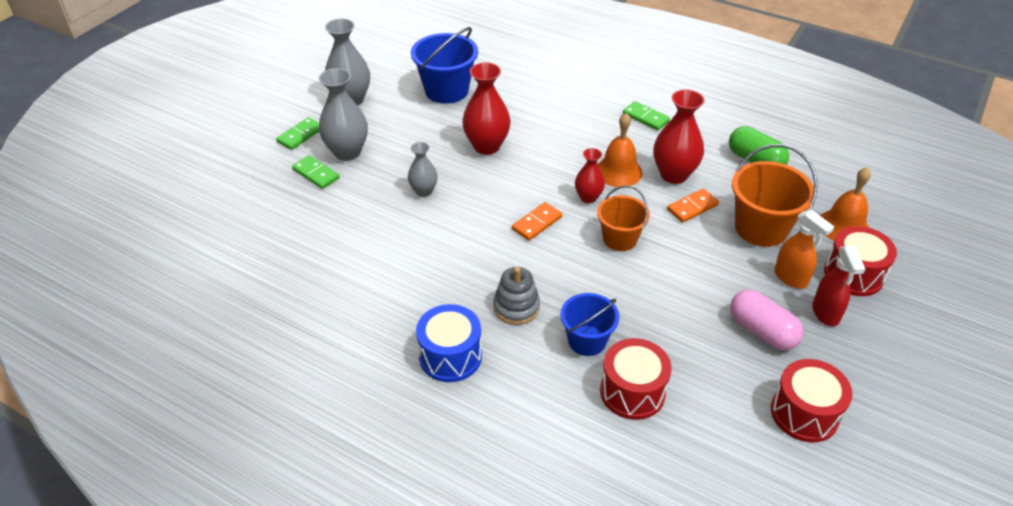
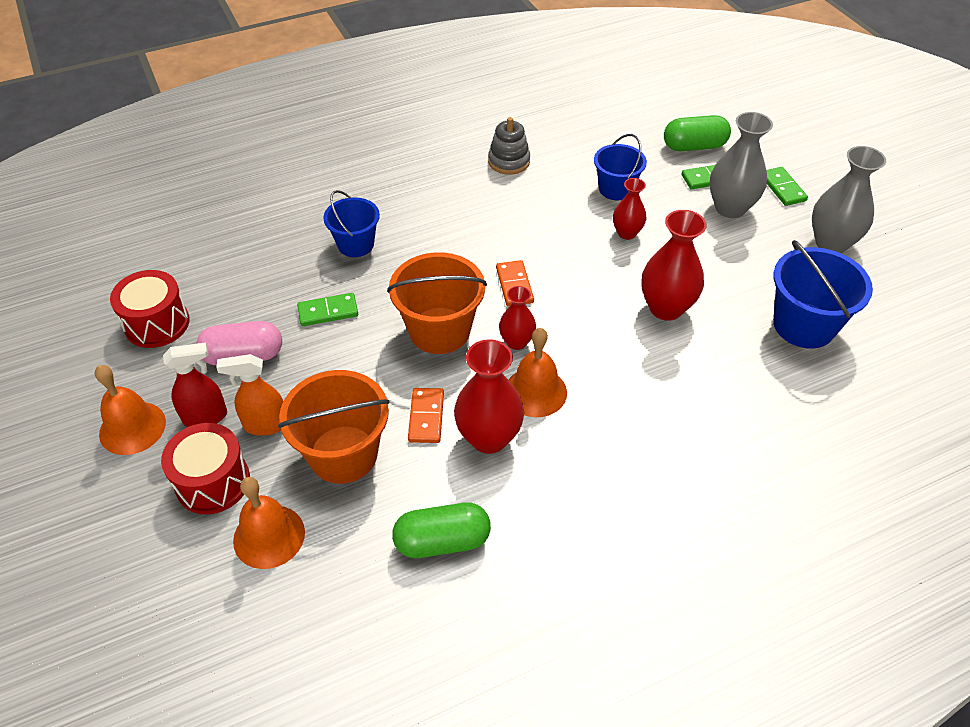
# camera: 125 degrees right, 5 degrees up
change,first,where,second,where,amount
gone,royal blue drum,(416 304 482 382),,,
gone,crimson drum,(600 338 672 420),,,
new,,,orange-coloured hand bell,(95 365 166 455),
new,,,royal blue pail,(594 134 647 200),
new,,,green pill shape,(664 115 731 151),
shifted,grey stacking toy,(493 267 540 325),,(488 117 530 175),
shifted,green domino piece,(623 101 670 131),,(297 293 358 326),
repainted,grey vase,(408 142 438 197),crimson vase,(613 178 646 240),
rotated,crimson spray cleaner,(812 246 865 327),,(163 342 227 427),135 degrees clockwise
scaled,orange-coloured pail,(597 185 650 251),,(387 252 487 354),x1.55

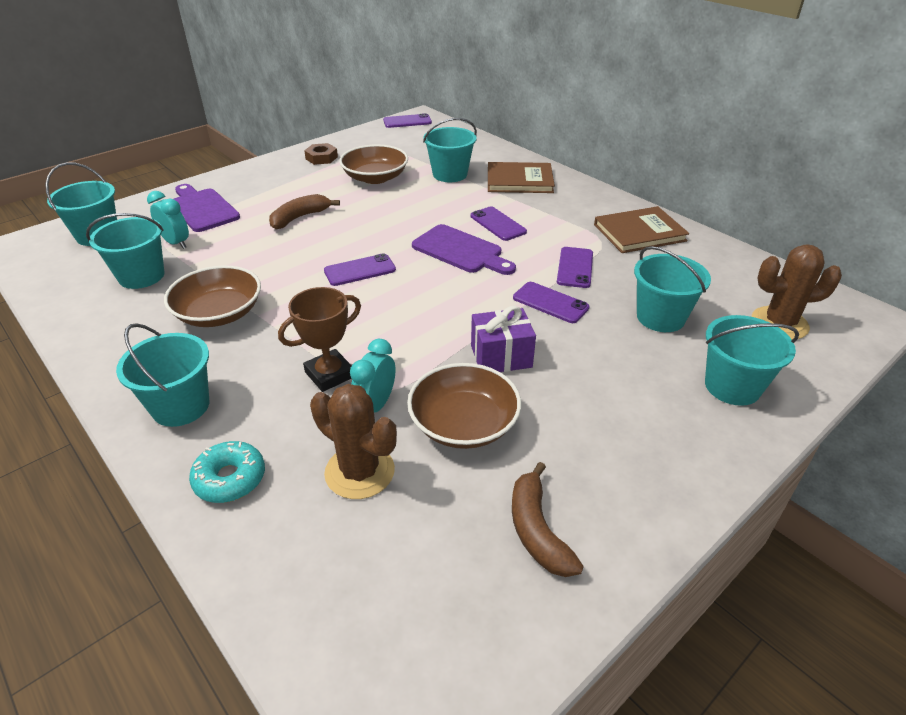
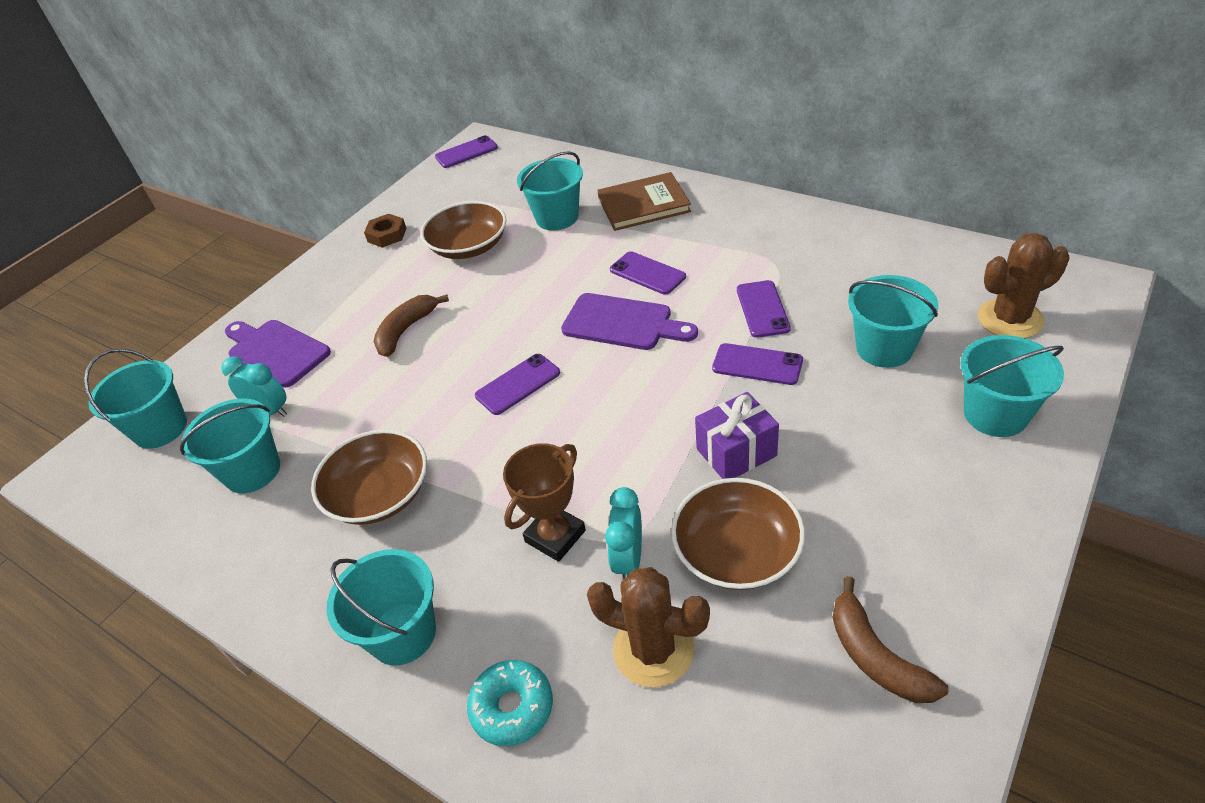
# camera: 10 degrees left, 5 degrees up
change,first,where,second,where,amount
gone,russet hardcover,(594 206 689 253),,,

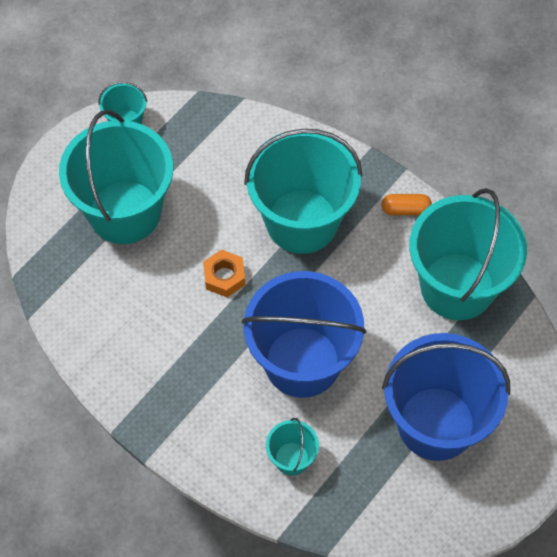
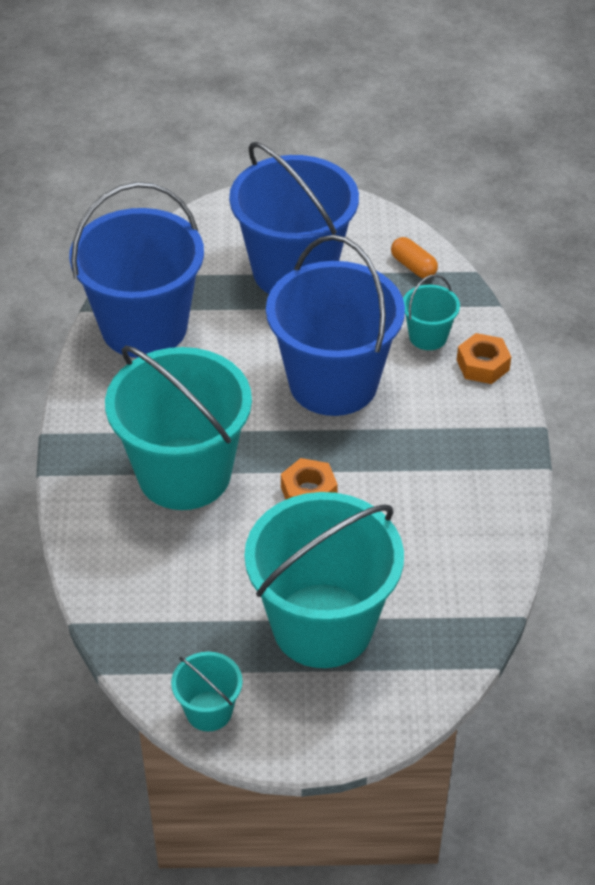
# camera: 130 degrees left, 15 degrees down
change,first,where,second,where,amount
new,,,orange-coloured hexagon nut,(457 333 511 384),
shifted,orange-coloured pill shape,(382 194 432 215),,(391 237 438 278),
repainted,teal pail,(409 188 527 320),royal blue pail,(69 182 204 358),

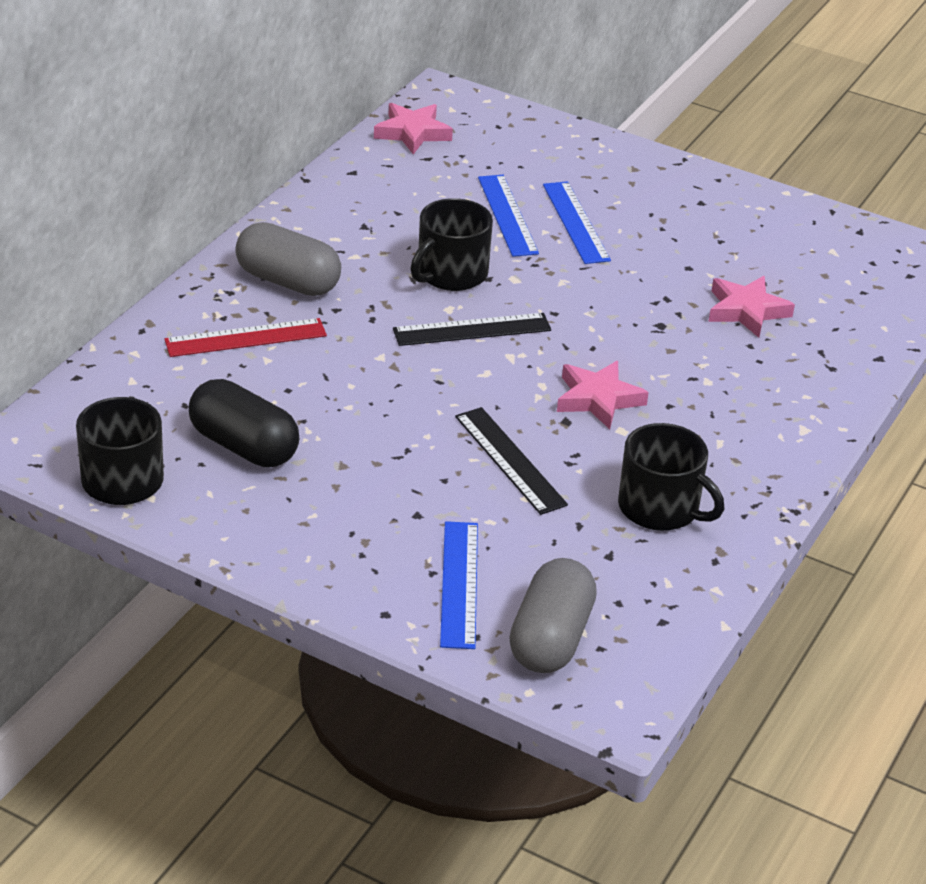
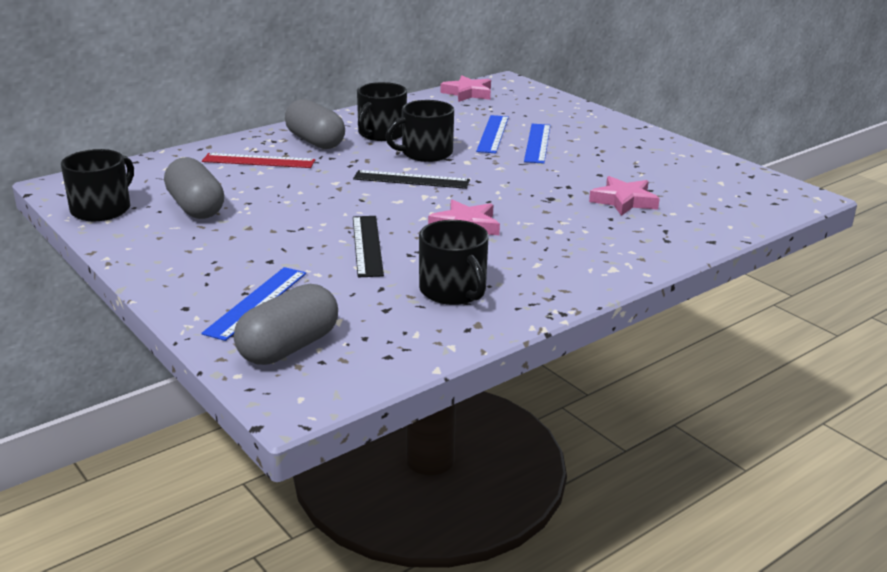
# camera: 25 degrees right, 10 degrees down
change,first,where,second,where,amount
new,,,black mug,(357 82 407 141),
repainted,black pill shape,(189 379 300 467),grey pill shape,(164 157 224 219),

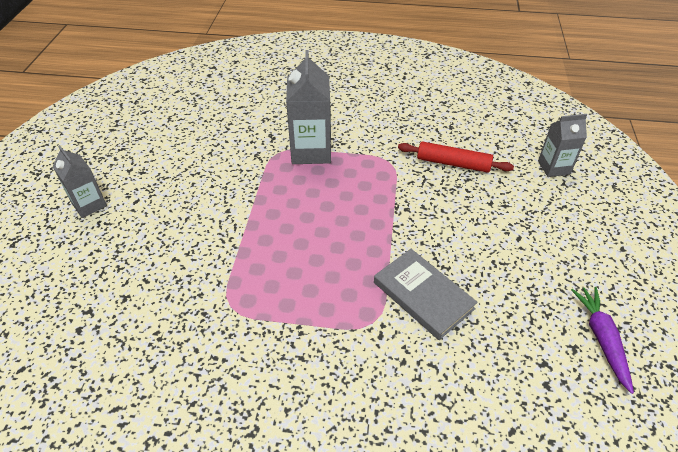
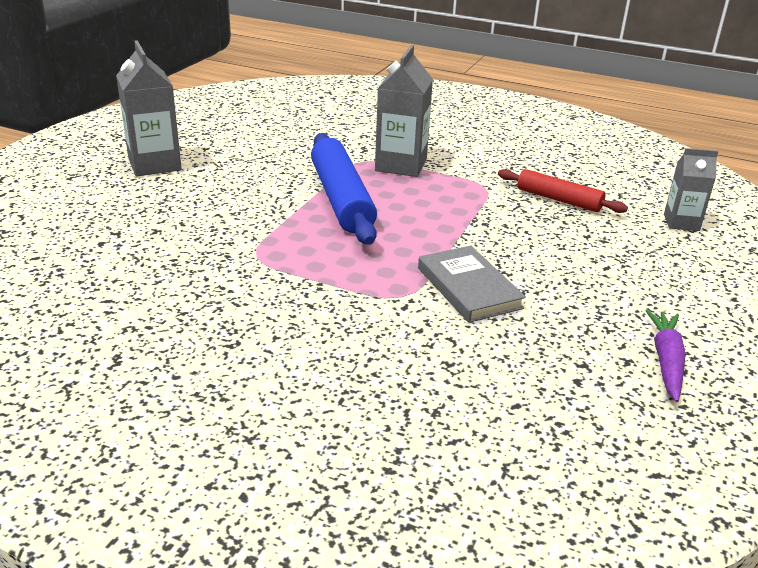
# camera: 15 degrees right, 15 degrees down
change,first,where,second,where,amount
new,,,royal blue rolling pin,(311 133 377 245),
scaled,grey carton,(52 145 107 218),,(116 40 182 176),x1.62

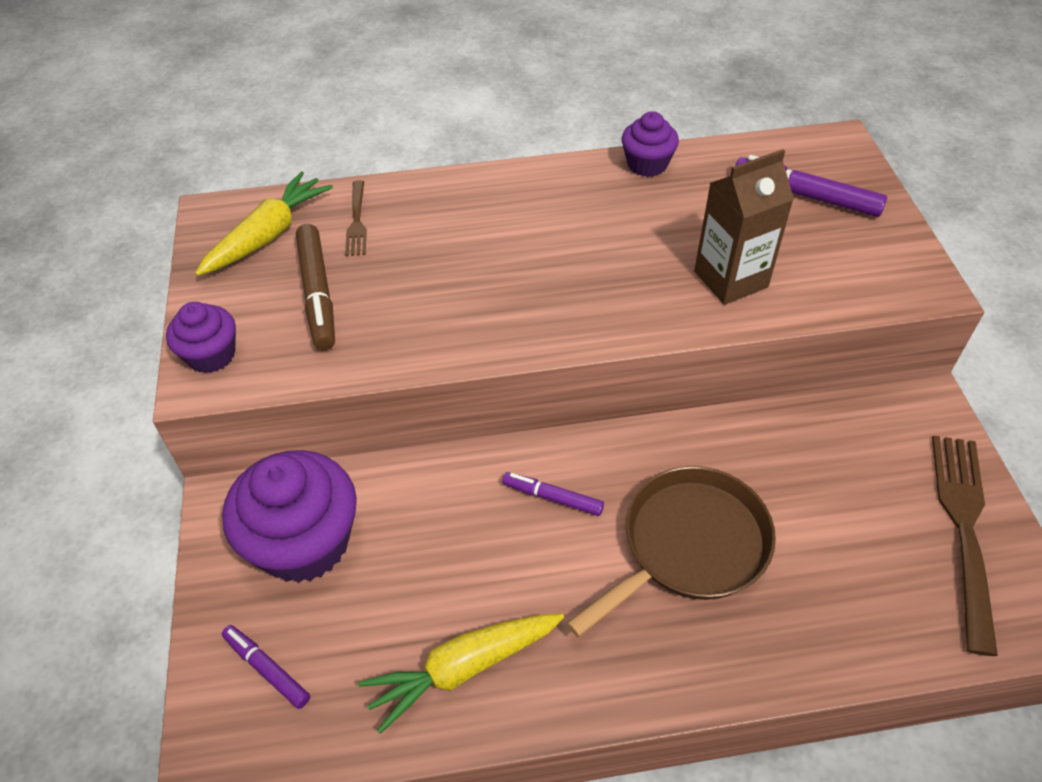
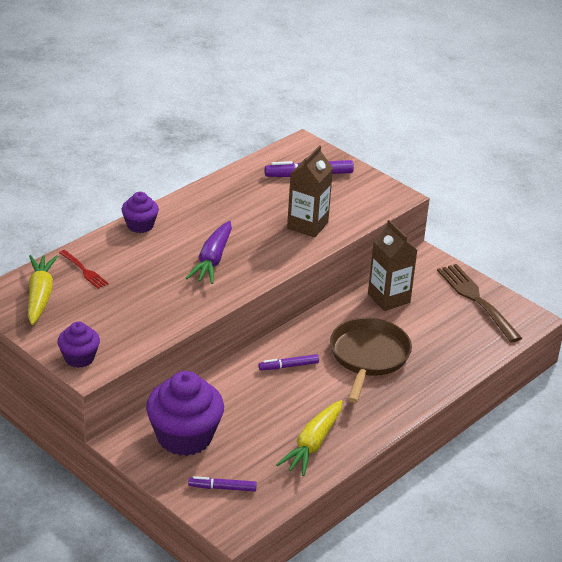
# camera: 40 degrees left, 15 degrees down
change,first,where,second,where,amount
gone,russet marker pen,(296 224 335 350),,,
new,,,purple toy carrot,(186 221 232 284),
new,,,russet carton,(368 220 417 311),
shifted,purple muffin,(622 111 679 177),,(122 192 159 233),
repainted,russet dinner fork,(345 180 367 256),crimson dinner fork,(59 250 109 289),

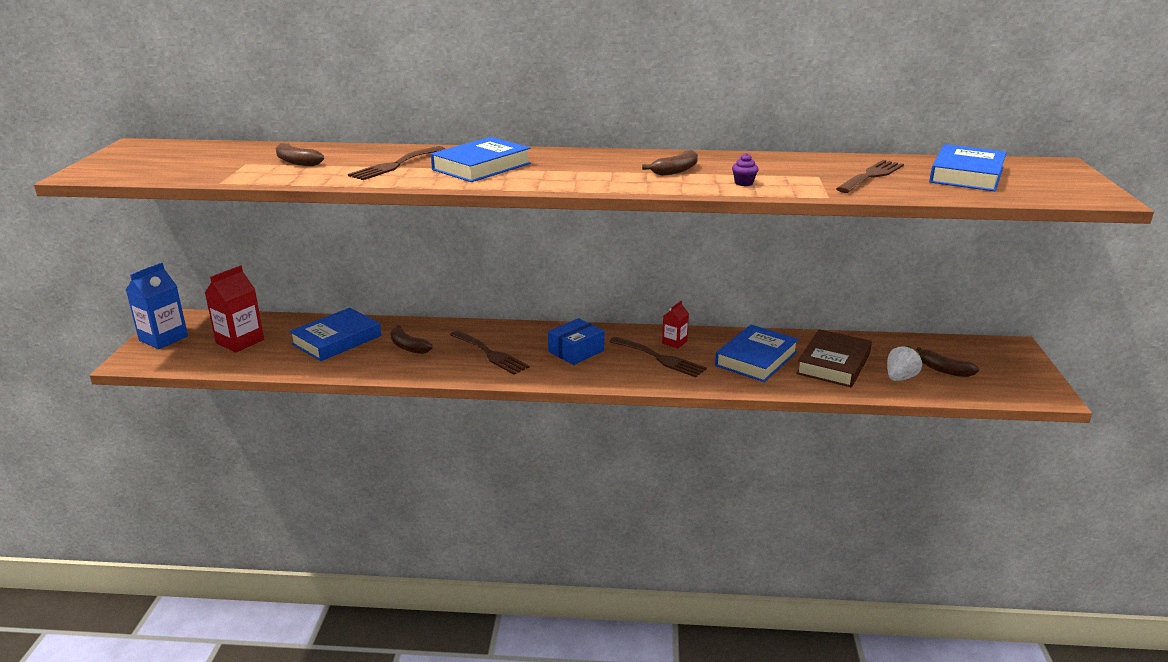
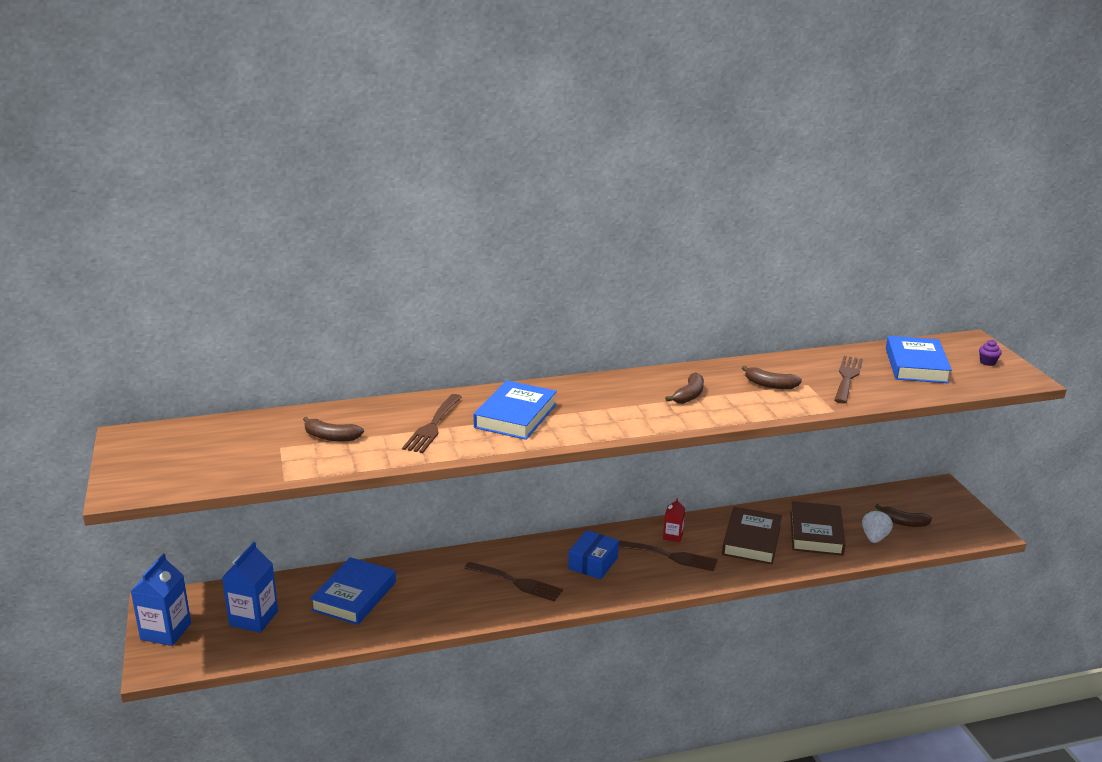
# camera: 20 degrees left, 0 degrees up
change,first,where,second,where,amount
shifted,russet banana,(390 325 433 354),,(742 366 802 389),
shifted,purple muffin,(732 153 759 186),,(979 340 1002 366),
repainted,crimson carton,(205 265 264 352),royal blue carton,(222 542 278 633),
repainted,royal blue hardcover,(715 325 799 382),russet hardcover,(722 507 782 565),

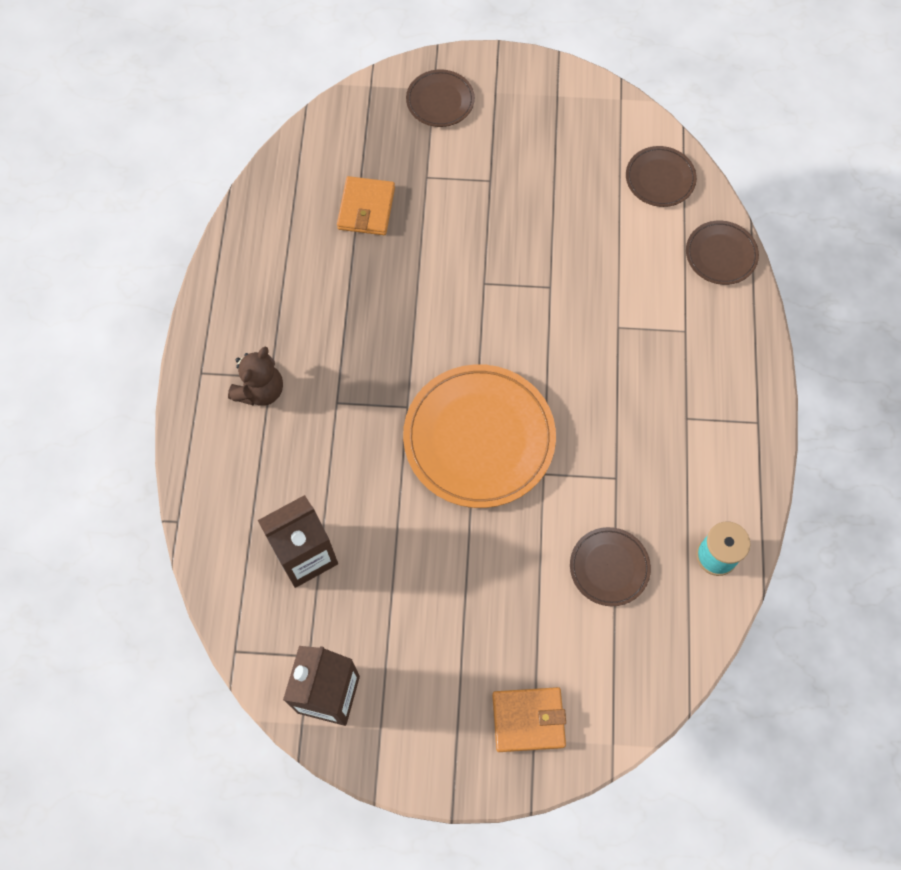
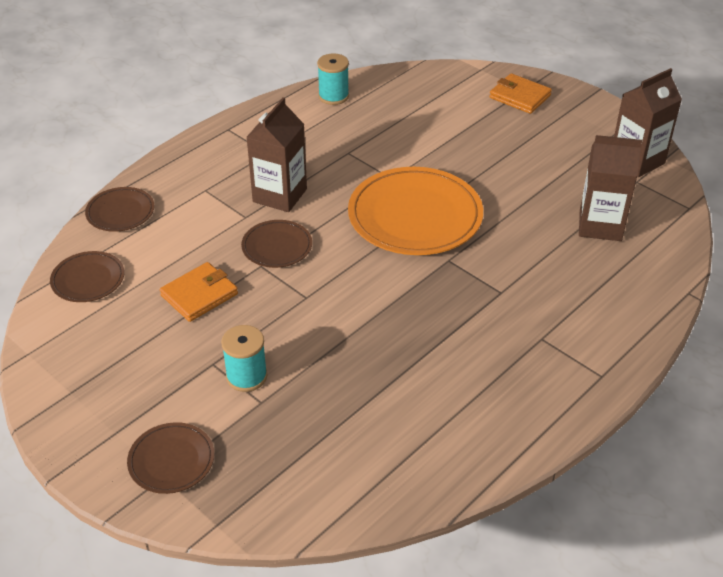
# camera: 140 degrees left, 25 degrees down
change,first,where,second,where,amount
gone,russet stuffed bear,(228 346 283 406),,,
new,,,teal bobbin,(221 325 267 392),
new,,,russet carton,(246 98 307 212),
shifted,orange-coloured wallet,(337 176 395 235),,(160 262 238 322),
shifted,russet plate,(570 527 651 606),,(241 220 312 268),

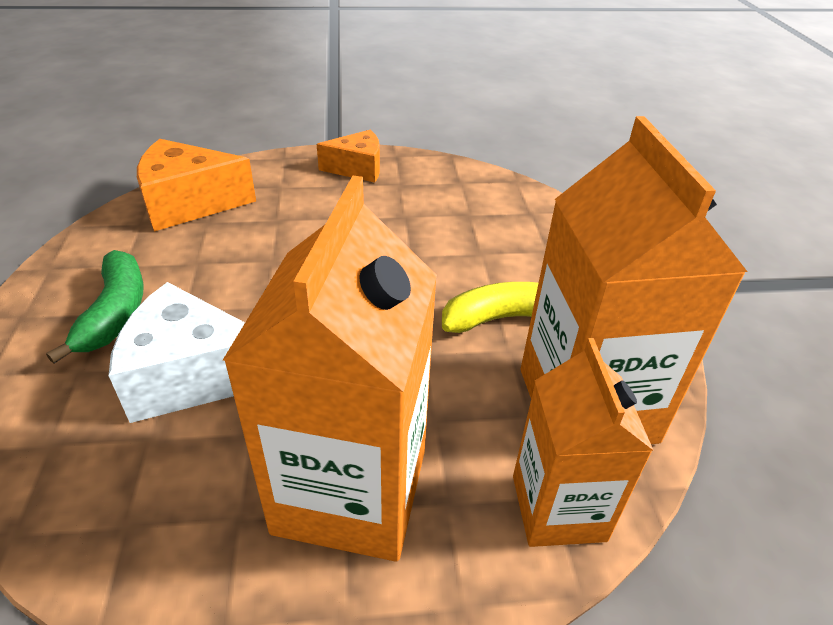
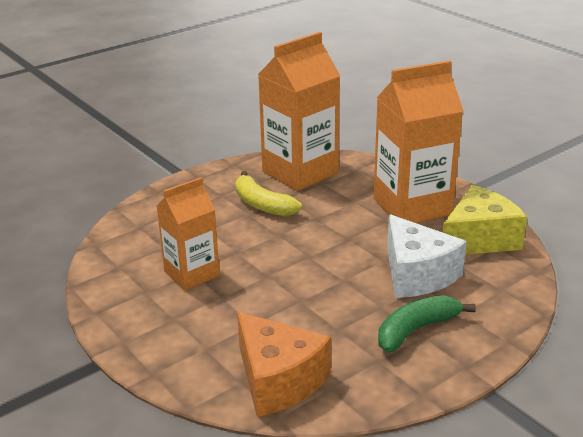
# camera: 120 degrees left, 10 degrees down
change,first,where,second,where,amount
gone,orange-coloured cheese,(317 130 380 183),,,
new,,,yellow cheese,(443 185 527 255),
shifted,orange-coloured carton,(513 338 654 547),,(157 177 220 291),

